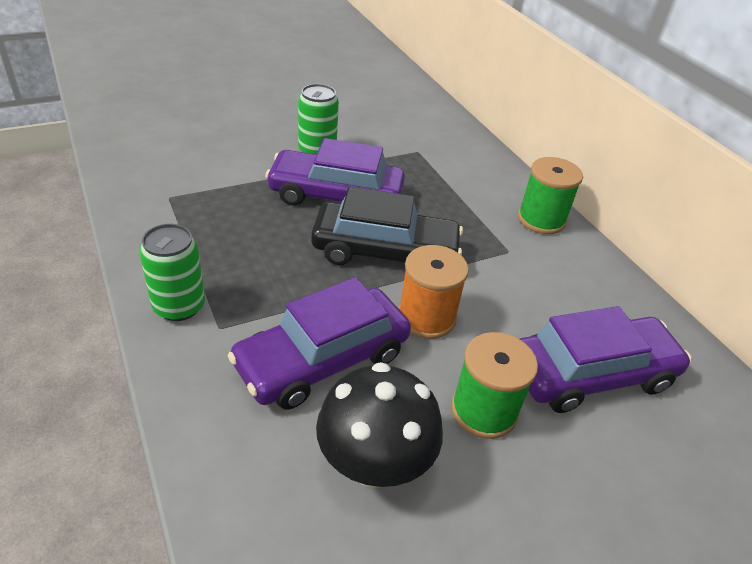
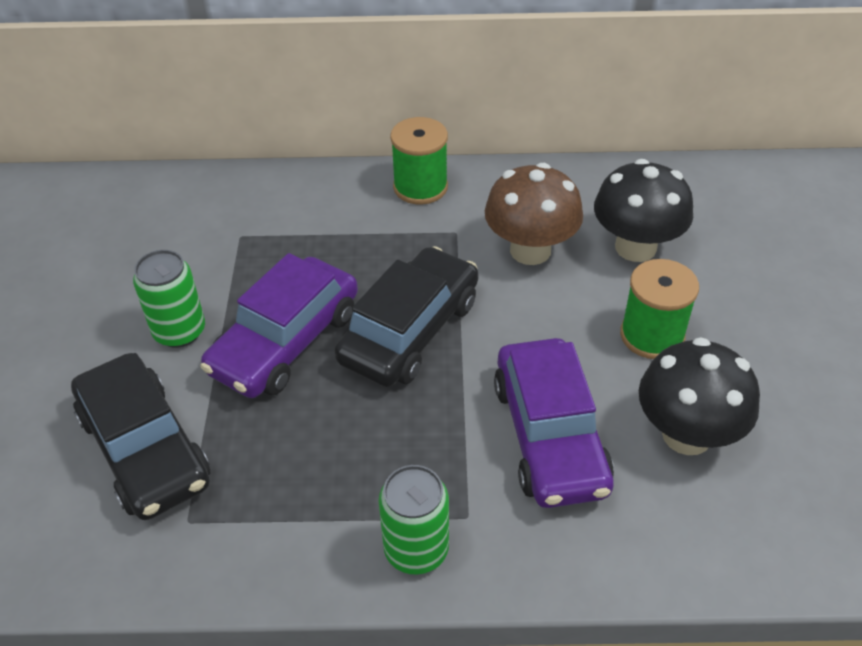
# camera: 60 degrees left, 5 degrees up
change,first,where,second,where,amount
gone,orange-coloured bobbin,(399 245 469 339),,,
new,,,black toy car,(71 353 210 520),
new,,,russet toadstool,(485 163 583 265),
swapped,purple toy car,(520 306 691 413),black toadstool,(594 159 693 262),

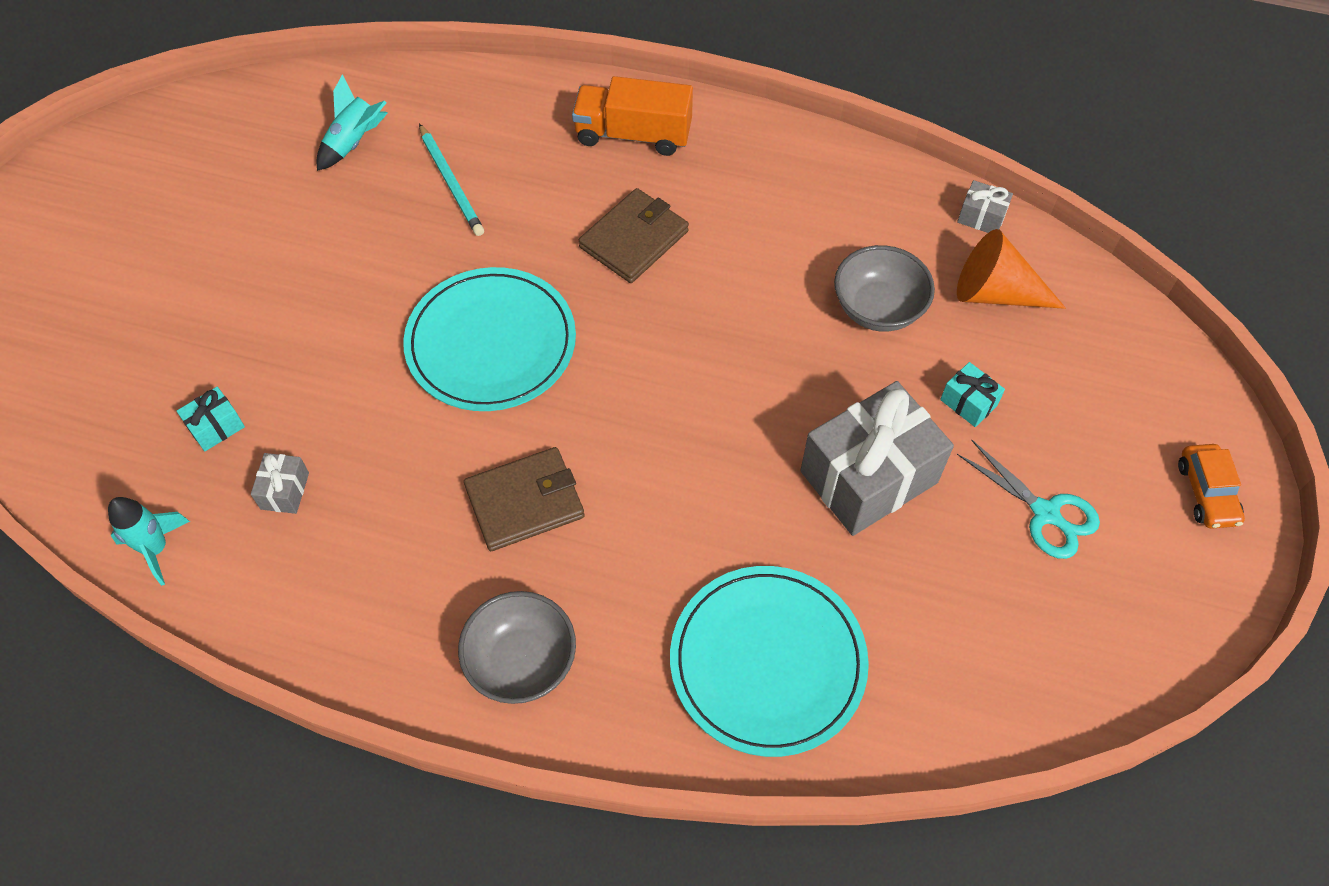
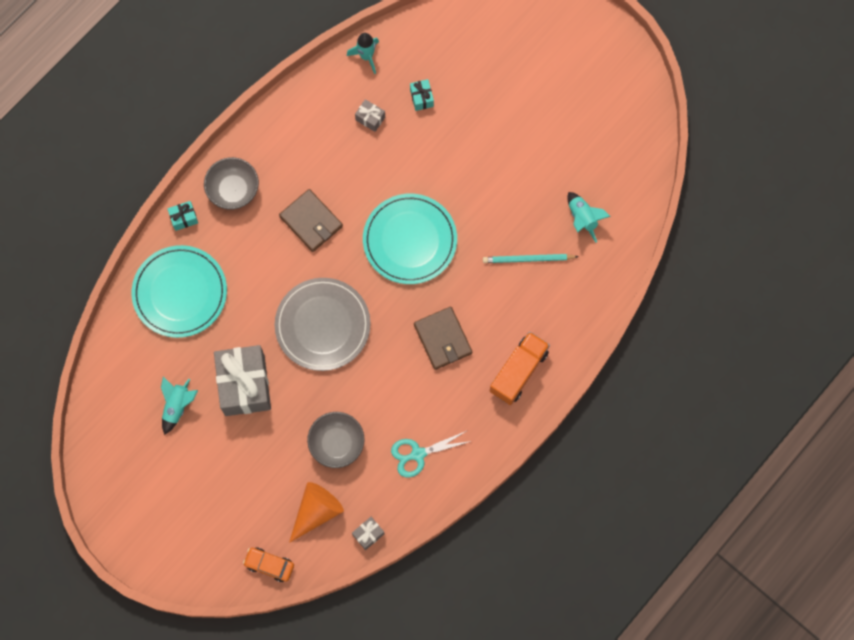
# camera: 115 degrees right, 15 degrees up
change,first,where,second,where,amount
new,,,teal spaceship,(161 376 198 435),
new,,,grey plate,(275 278 371 371),
shifted,teal gift,(940 362 1005 427),,(167 201 198 231),
shifted,teal scissors,(957 439 1100 559),,(391 430 471 478),
shifted,orange-coloured toy car,(1178 444 1245 529),,(243 548 294 582),
rotated,russet wallet,(464 447 585 551),,(279 189 343 252),45 degrees counterclockwise

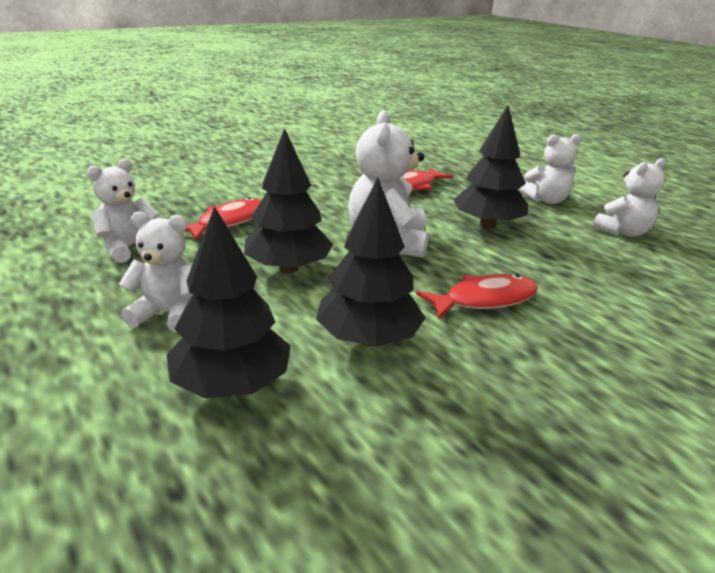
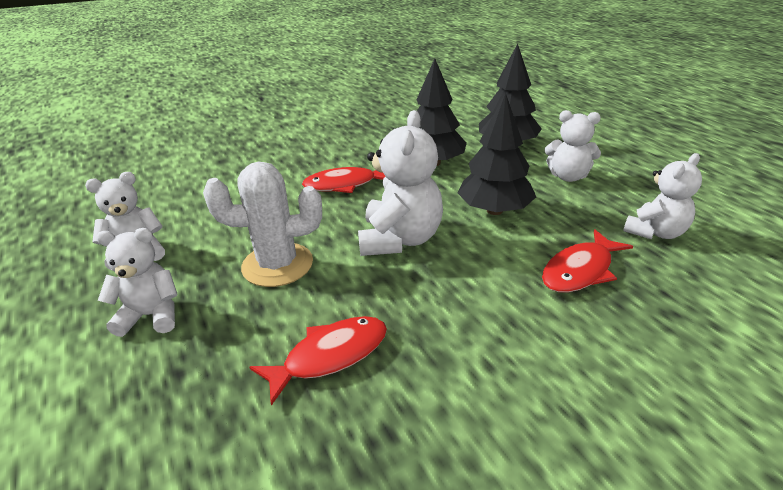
# camera: 170 degrees left, 5 degrees up
change,first,where,second,where,amount
swapped,black fir tree,(454 105 528 229),pure white prickly plant,(203 161 322 287),

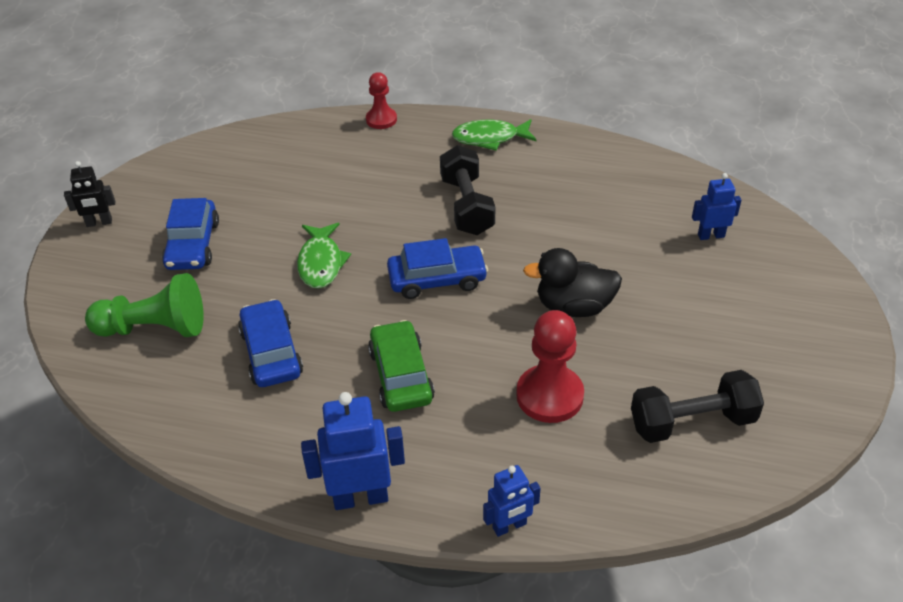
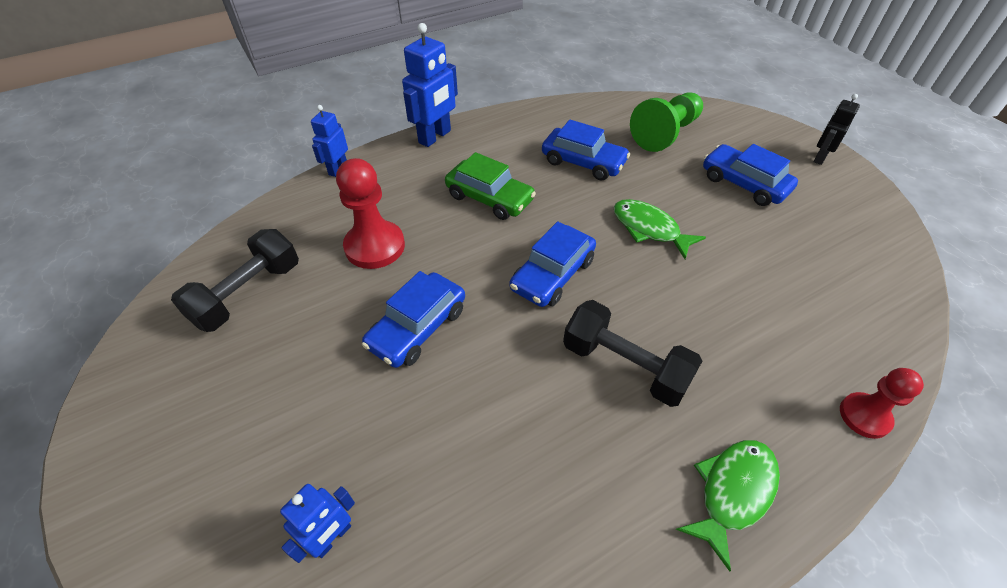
# camera: 135 degrees right, 5 degrees up
change,first,where,second,where,amount
swapped,black toy duck,(523 248 622 317),royal blue toy car,(362 271 465 368),

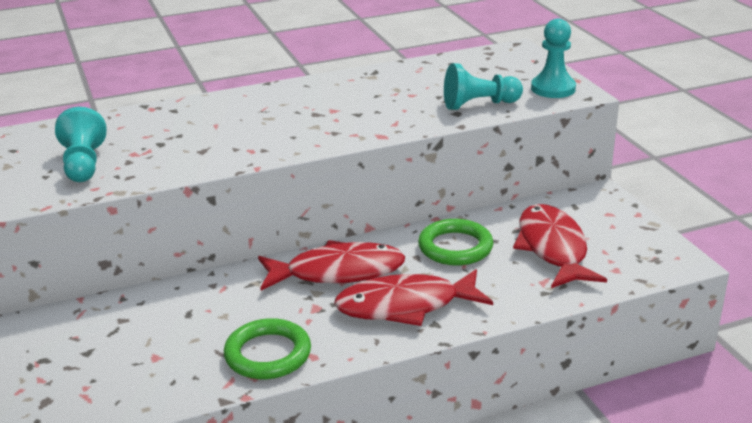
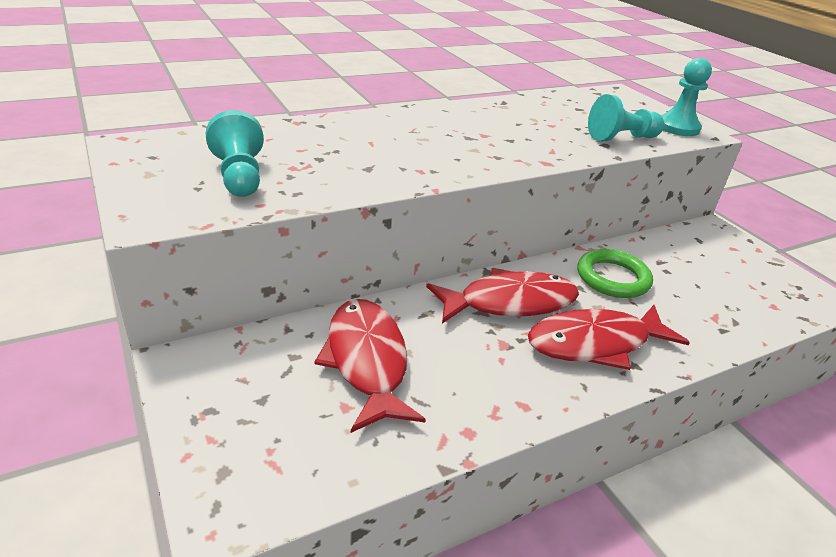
# camera: 10 degrees left, 5 degrees up
change,first,where,second,where,amount
gone,green ring,(224 318 311 379),,,
shifted,crimson fish,(513 204 607 288),,(314 299 426 433),

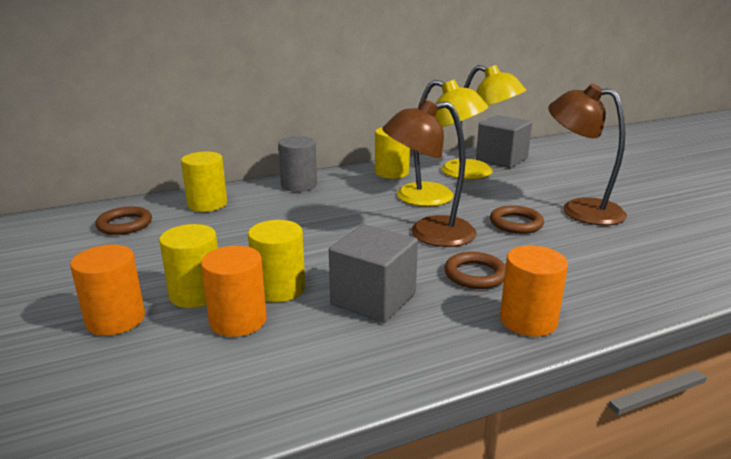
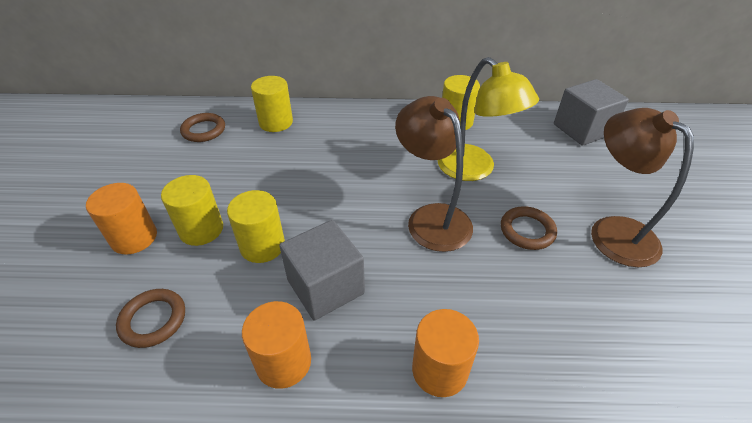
# camera: 25 degrees right, 20 degrees up
change,first,where,second,where,amount
gone,grey cylinder shape,(278 136 317 192),,,
gone,yellow reading lamp,(441 65 526 179),,,
shifted,orange-coloured cylinder shape,(201 246 267 337),,(242 301 311 389),
shifted,russet ring,(445 252 506 289),,(116 289 185 348),
rotated,russet reading lamp,(382 99 476 247),,(395 96 473 252),45 degrees clockwise

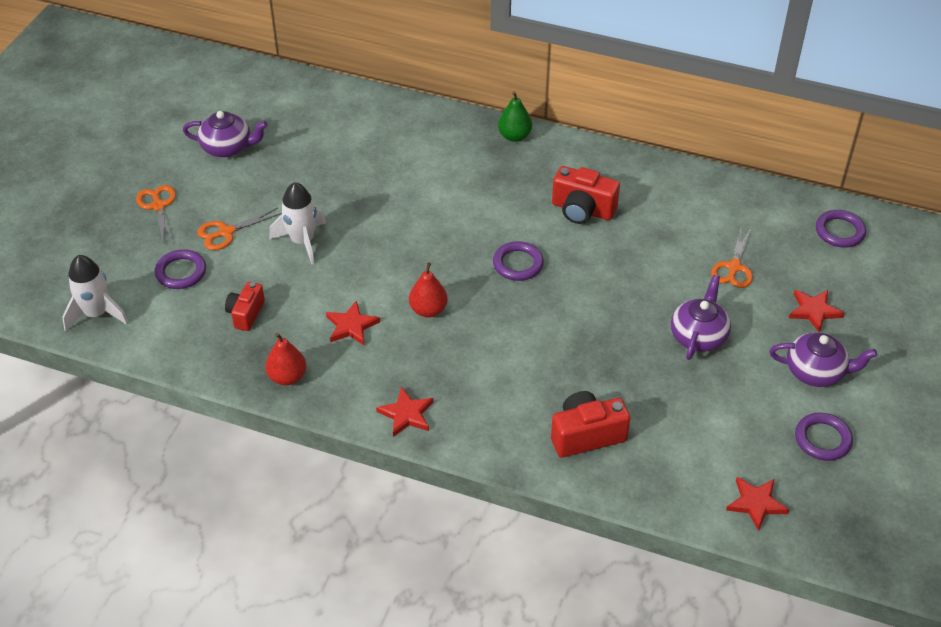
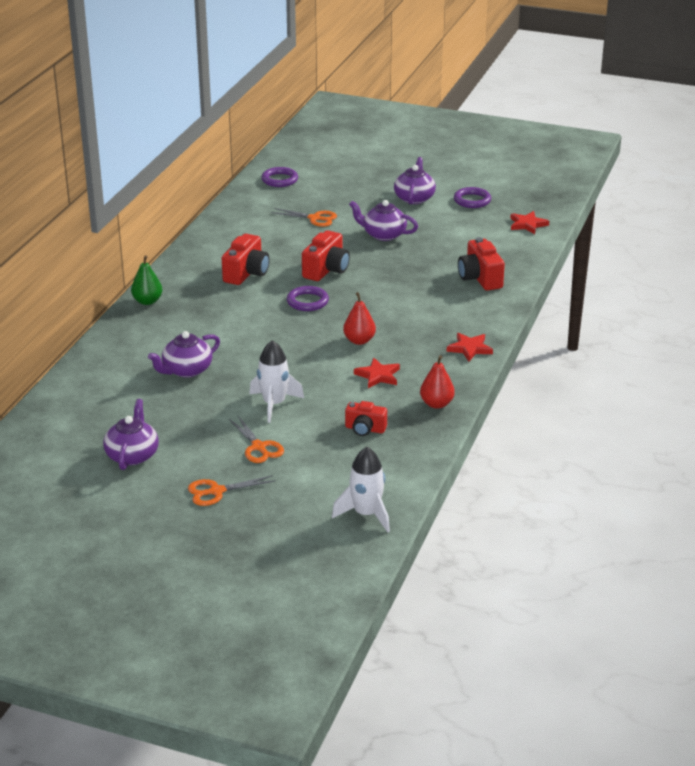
# camera: 90 degrees left, 15 degrees down
change,first,where,second,where,amount
gone,purple ring,(155 249 206 289),,,
gone,crimson five-pointed star,(789 290 844 332),,,
new,,,purple china teapot,(148 331 220 378),
new,,,crimson photo camera,(302 230 350 281),

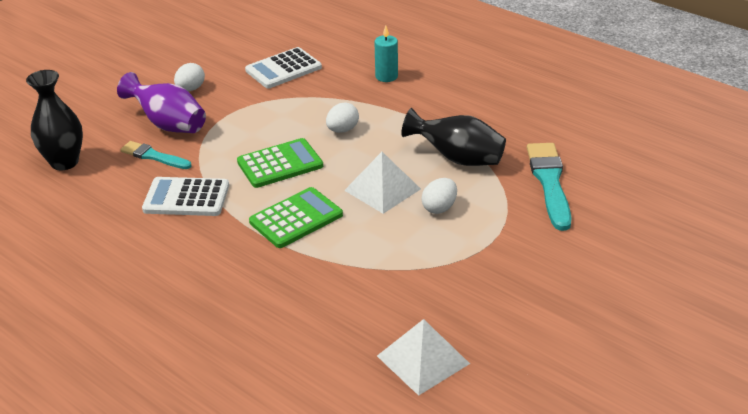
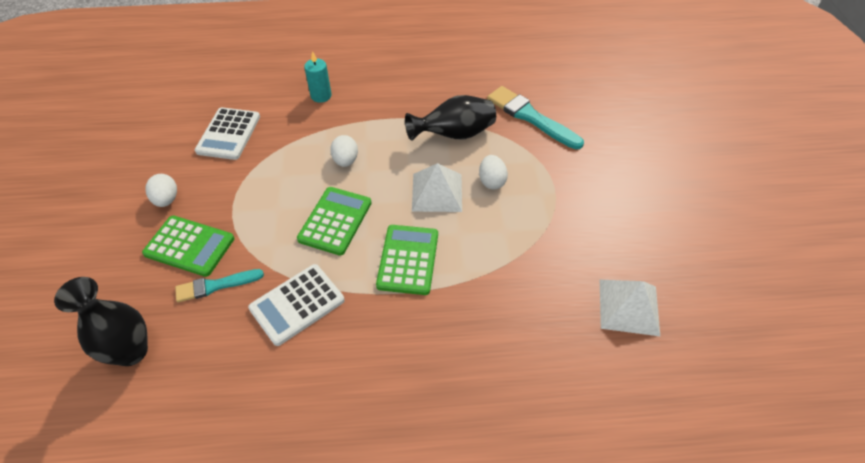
# camera: 45 degrees left, 15 degrees up
change,first,where,second,where,amount
swapped,purple vase,(117 72 206 133),green adding machine,(142 216 234 277),

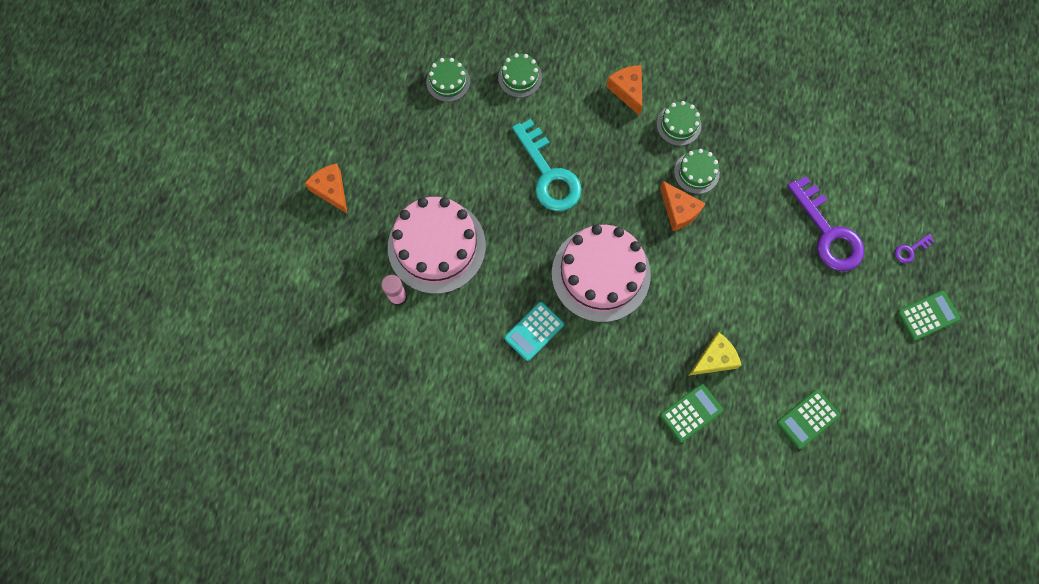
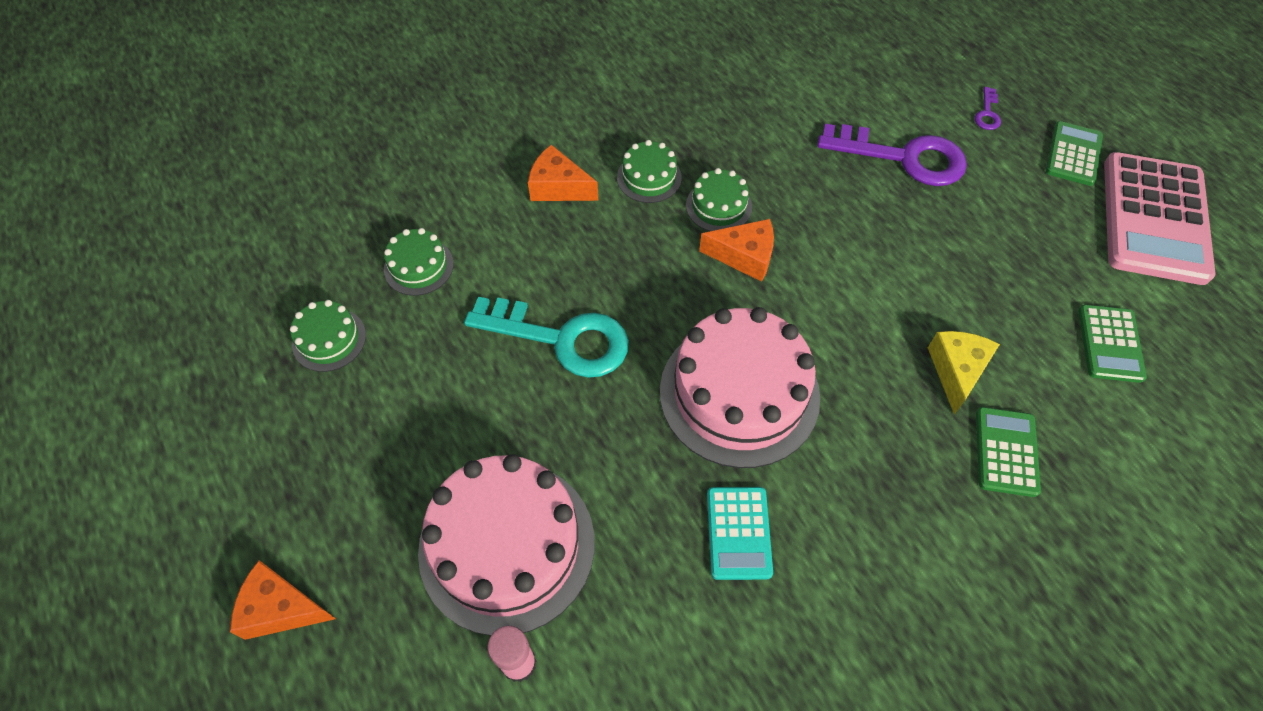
# camera: 45 degrees left, 15 degrees down
change,first,where,second,where,amount
new,,,rosy adding machine,(1104 152 1216 285),

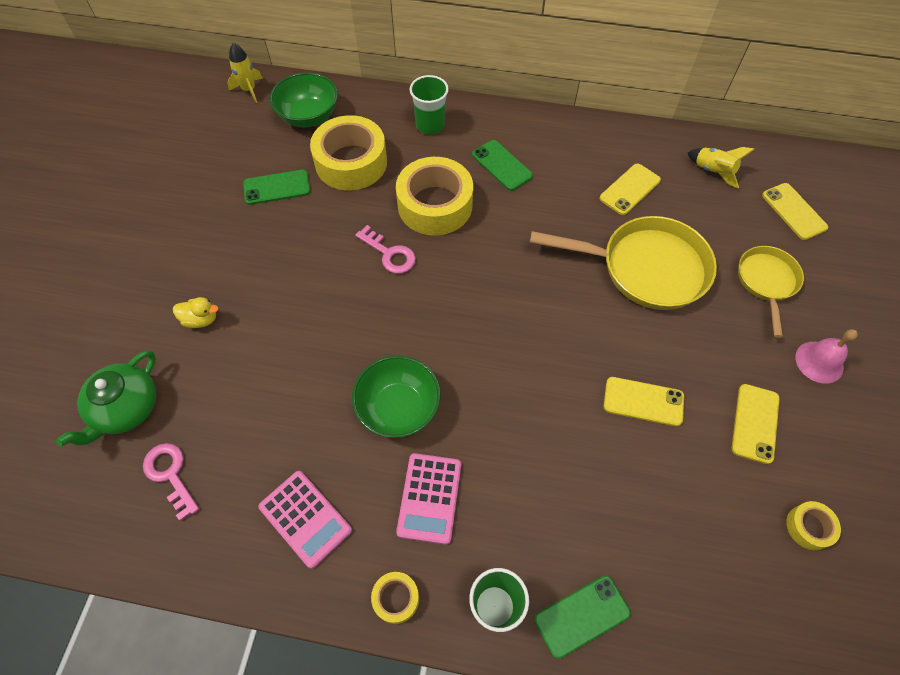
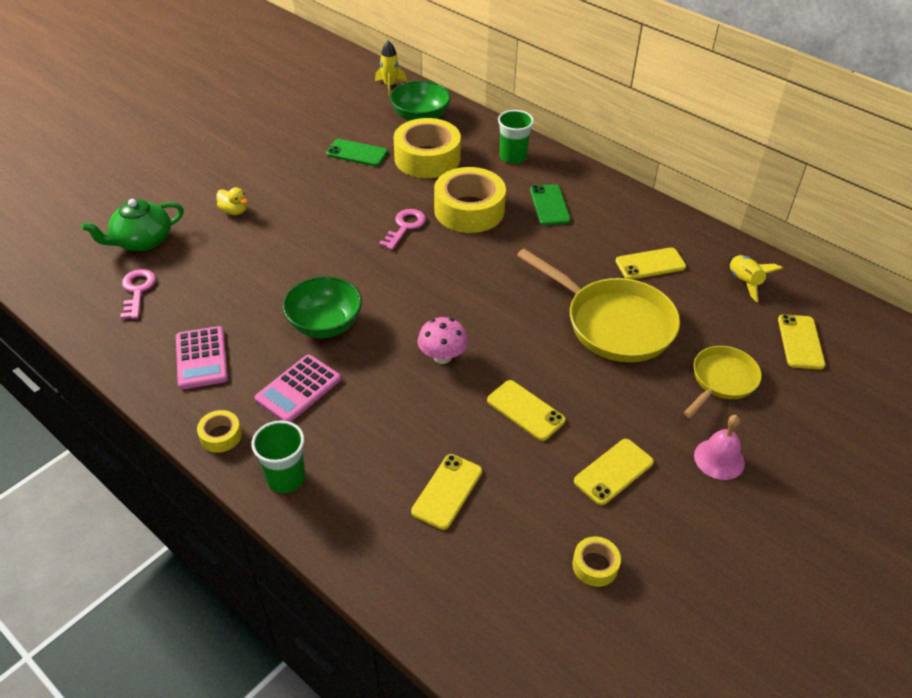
# camera: 30 degrees right, 15 degrees down
change,first,where,second,where,amount
gone,green phone,(534 576 631 659),,,
new,,,yellow phone,(411 454 482 530),
new,,,rosy toadstool,(418 317 468 364),
rotated,rosy latchkey,(355 225 416 274),,(379 209 426 250),135 degrees counterclockwise

